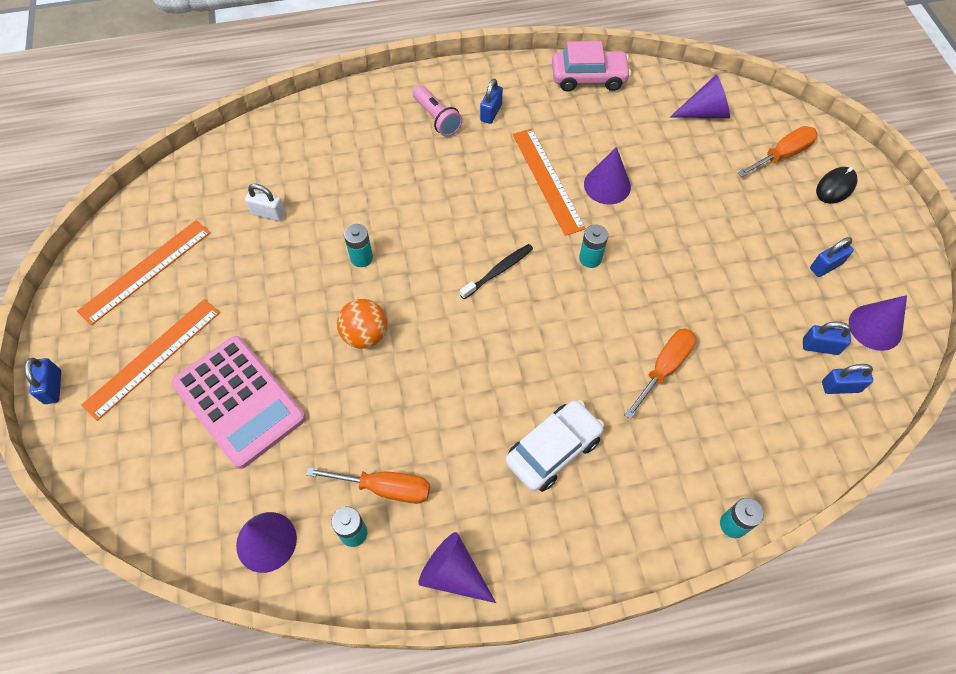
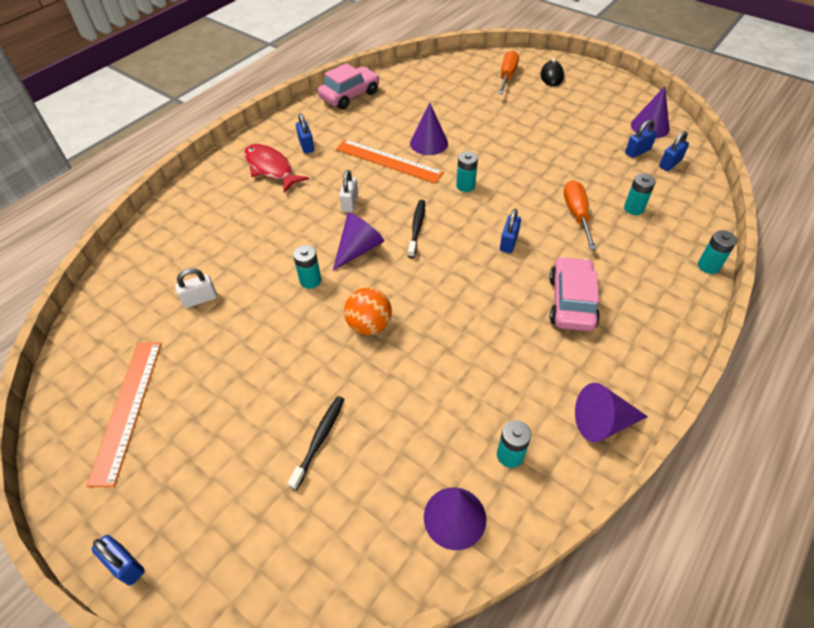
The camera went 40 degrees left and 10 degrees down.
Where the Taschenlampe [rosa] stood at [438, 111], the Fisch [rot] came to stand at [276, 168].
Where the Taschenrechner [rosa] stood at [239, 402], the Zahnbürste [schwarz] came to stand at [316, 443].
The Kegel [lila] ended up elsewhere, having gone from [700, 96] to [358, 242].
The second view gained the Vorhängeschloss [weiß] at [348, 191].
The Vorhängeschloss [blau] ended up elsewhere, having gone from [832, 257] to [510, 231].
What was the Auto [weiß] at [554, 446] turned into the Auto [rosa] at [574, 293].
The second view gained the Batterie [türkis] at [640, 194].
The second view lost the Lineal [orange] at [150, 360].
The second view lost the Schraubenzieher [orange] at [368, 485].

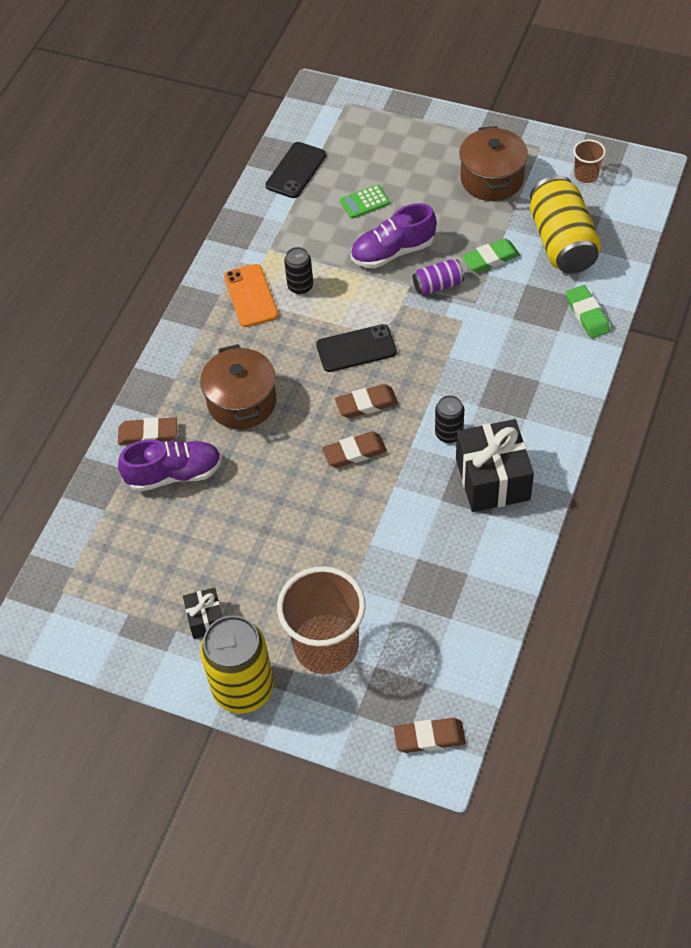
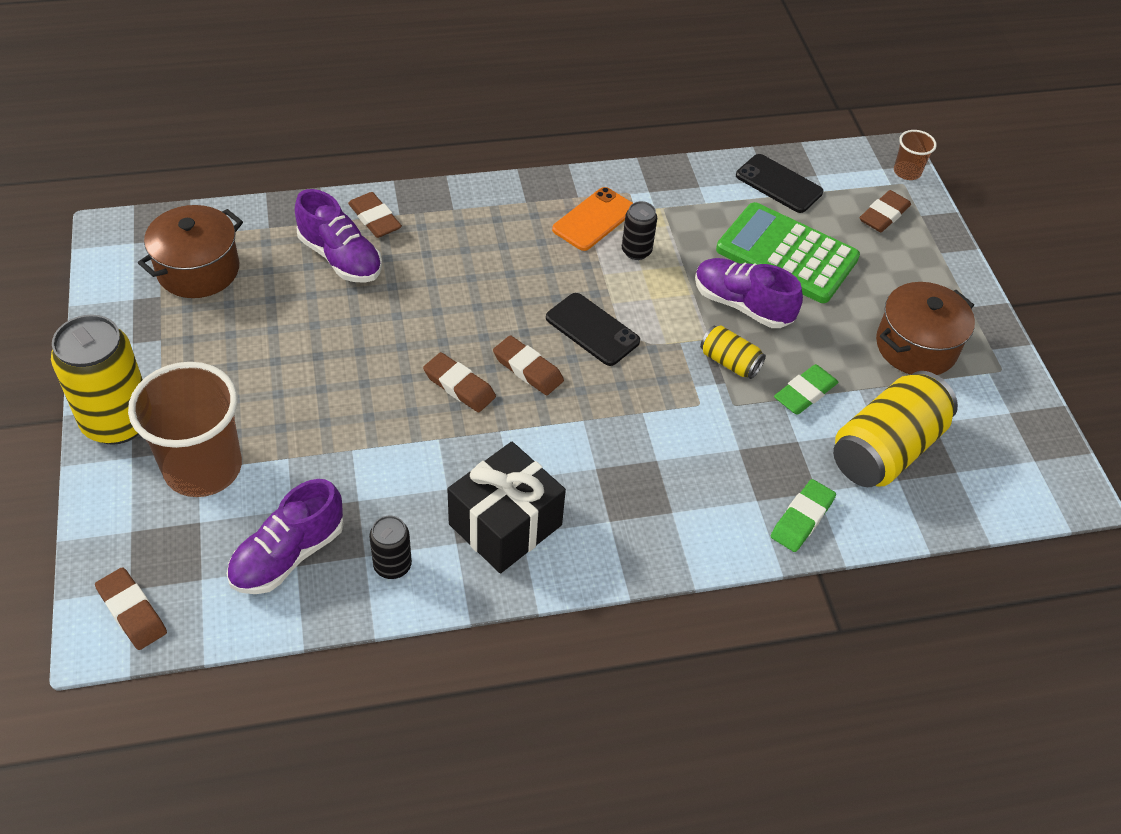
The camera went 50 degrees right and 5 degrees down.
The Kochtopf [braun] ended up elsewhere, having gone from [238, 386] to [190, 251].
The second view gained the Schuh [lila] at [285, 536].
The Dose [schwarz] ended up elsewhere, having gone from [449, 419] to [390, 547].
What was the Dose [lila] at [438, 277] turned into the Dose [gelb] at [733, 352].
The size of the Taschenrechner [grün] at [365, 202] changed by a factor of 2.33.
The Handy [schwarz] at [295, 170] ended up facing another way, 45 degrees clockwise from before.
The Radiergummi [grün] at [491, 256] ended up facing another way, 75 degrees counterclockwise from before.
The second view gained the Radiergummi [braun] at [885, 211].
The Becher [braun] ended up elsewhere, having gone from [589, 161] to [915, 155].
The second view lost the Geschenk [schwarz] at [203, 613].

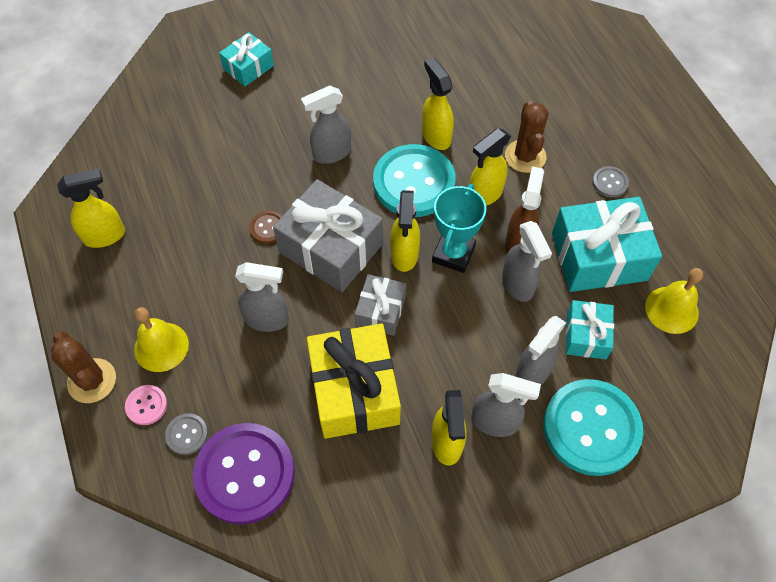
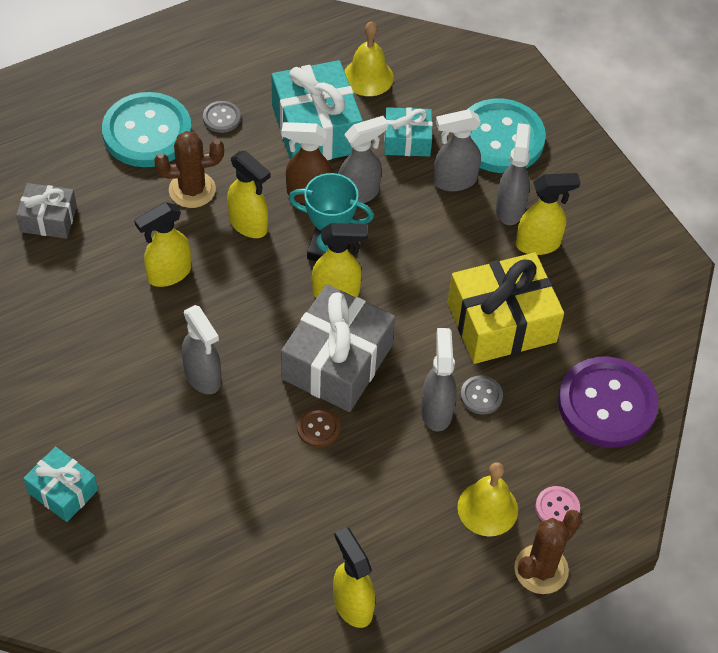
The camera went 100 degrees left and 5 degrees down.
The Geschenk [grau] ended up elsewhere, having gone from [380, 305] to [46, 211].
The Knopf [türkis] ended up elsewhere, having gone from [414, 180] to [147, 129].
The Sprühflasche [grau] at [540, 350] ended up facing another way, 135 degrees clockwise from before.
The Knopf [grau] ended up elsewhere, having gone from [186, 434] to [481, 395].

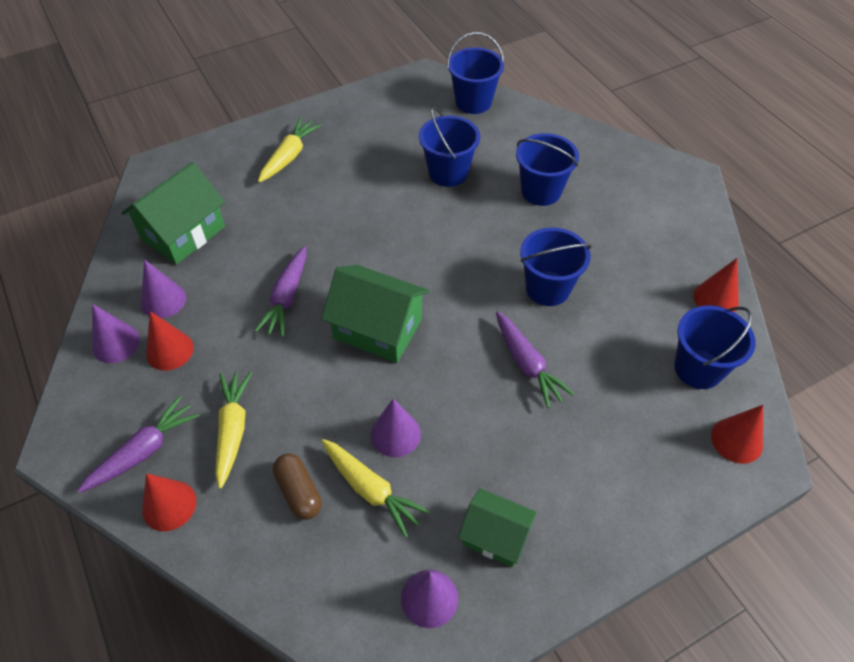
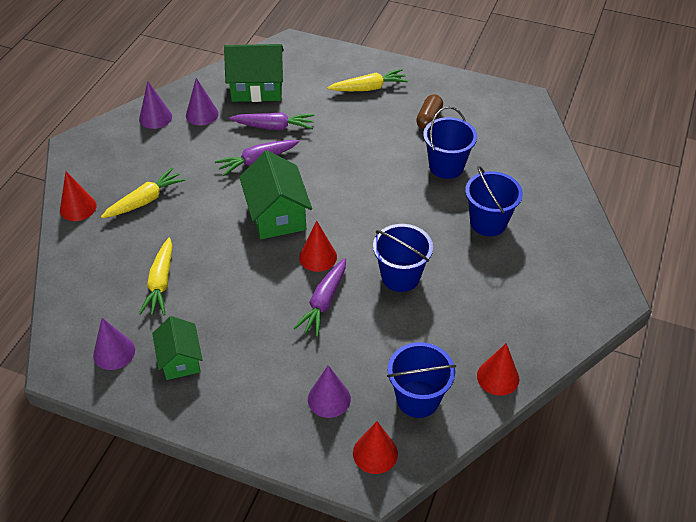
The camera went 50 degrees right and 5 degrees down.
The Karotte [lila] ended up elsewhere, having gone from [138, 444] to [271, 121].
The Kegel [rot] ended up elsewhere, having gone from [170, 341] to [318, 246].
The Kegel [lila] ended up elsewhere, having gone from [396, 428] to [329, 391].
The Kapsel [braun] ended up elsewhere, having gone from [297, 486] to [429, 112].
The second view lost the Eimer [blau] at [476, 73].

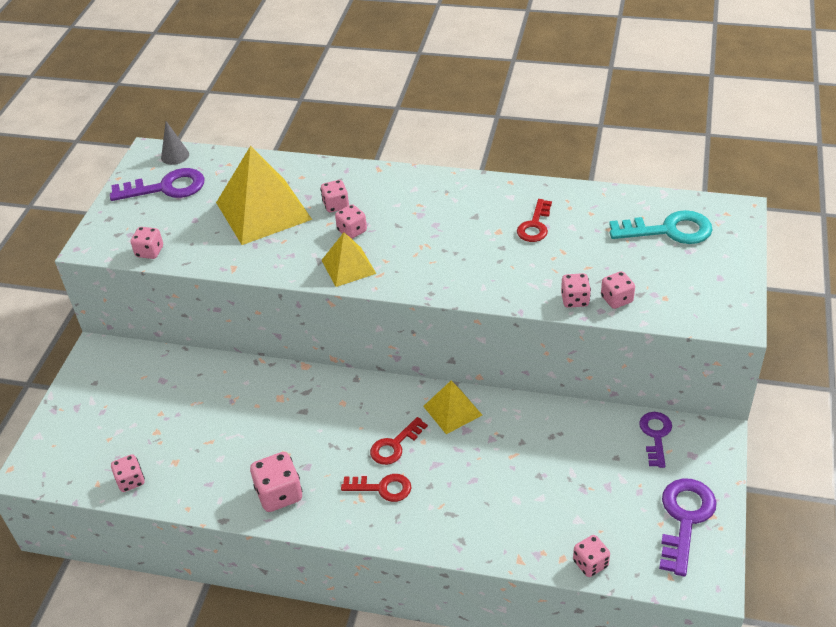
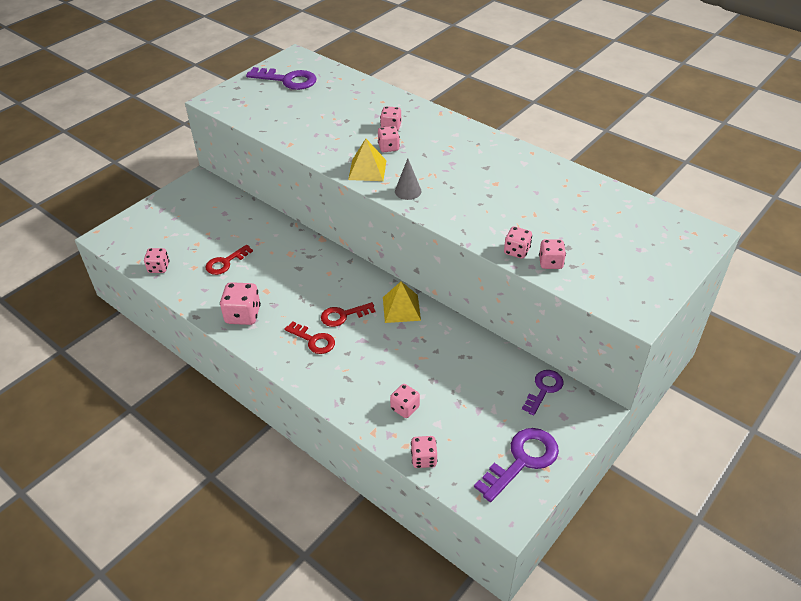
The camera went 25 degrees right and 0 degrees up.
The Schlüssel [rot] ended up elsewhere, having gone from [534, 220] to [229, 260].
The Spielwürfel [rosa] ended up elsewhere, having gone from [147, 243] to [405, 401].
The Kegel [grau] ended up elsewhere, having gone from [175, 143] to [408, 179].
The second view lost the Pyramide [gelb] at [264, 195].
The second view lost the Schlüssel [türkis] at [660, 227].

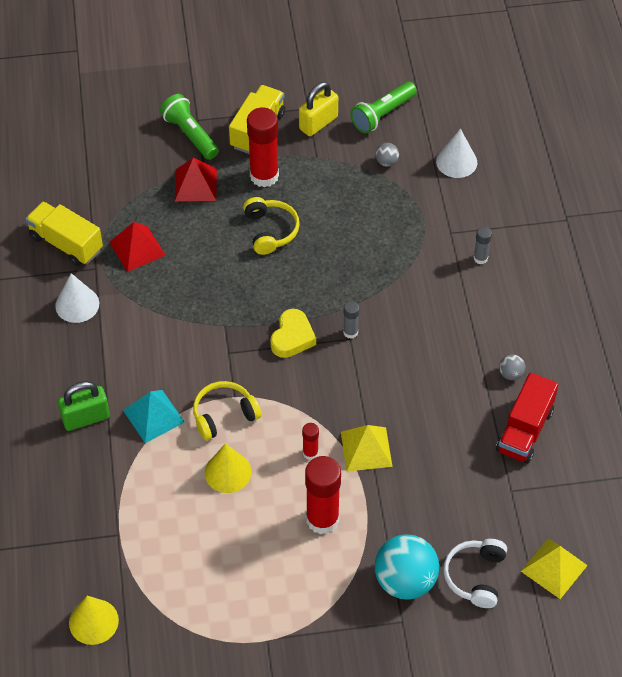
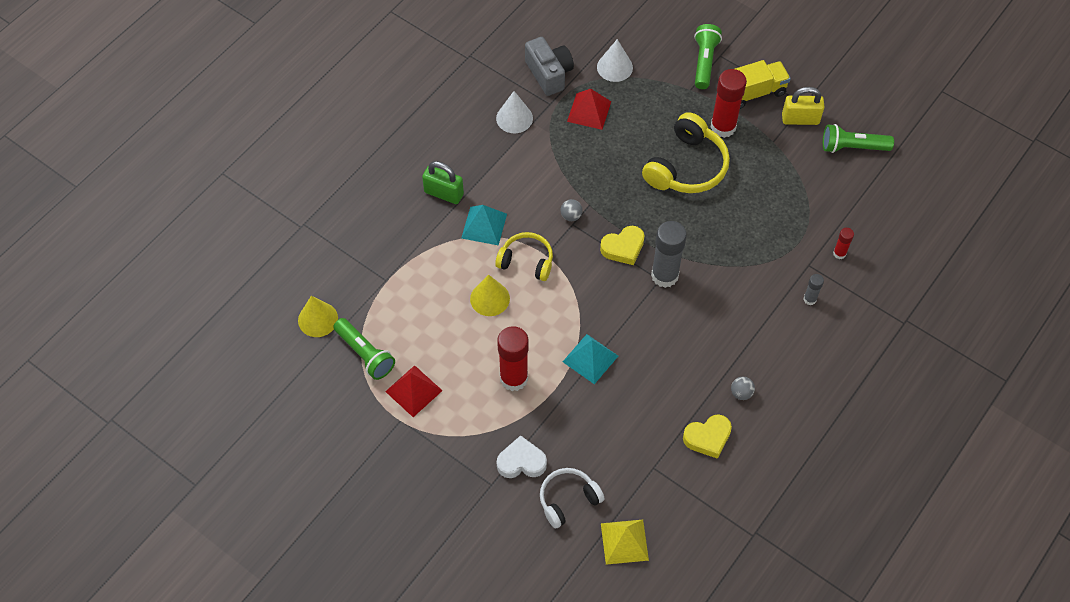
The camera went 45 degrees right and 5 degrees up.
The second view gained the Taschenlampe [grün] at [364, 349].
The Pyramide [rot] ended up elsewhere, having gone from [196, 179] to [414, 391].
Where the Ball [türkis] stood at [407, 566], the Herz [weiß] came to stand at [522, 456].
Where the Lastwagen [gelb] stood at [64, 233], the Kamera [grau] came to stand at [549, 66].
The Ball [grau] ended up elsewhere, having gone from [387, 155] to [572, 210].
What was the Pyramide [gelb] at [366, 448] turned into the Pyramide [türkis] at [590, 359].
The Kegel [weiß] ended up elsewhere, having gone from [456, 153] to [615, 60].
The size of the Kopfhörer [gelb] at [271, 226] changed by a factor of 1.59.
The size of the Klebestift [grau] at [351, 320] changed by a factor of 2.07.
Where the Lastwagen [rot] stood at [527, 418], the Herz [gelb] came to stand at [707, 436].
The Klebestift [rot] ended up elsewhere, having gone from [310, 441] to [843, 243].

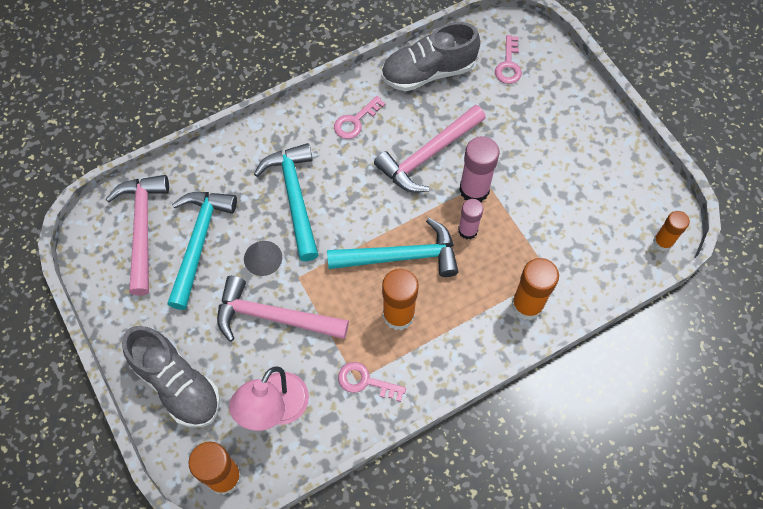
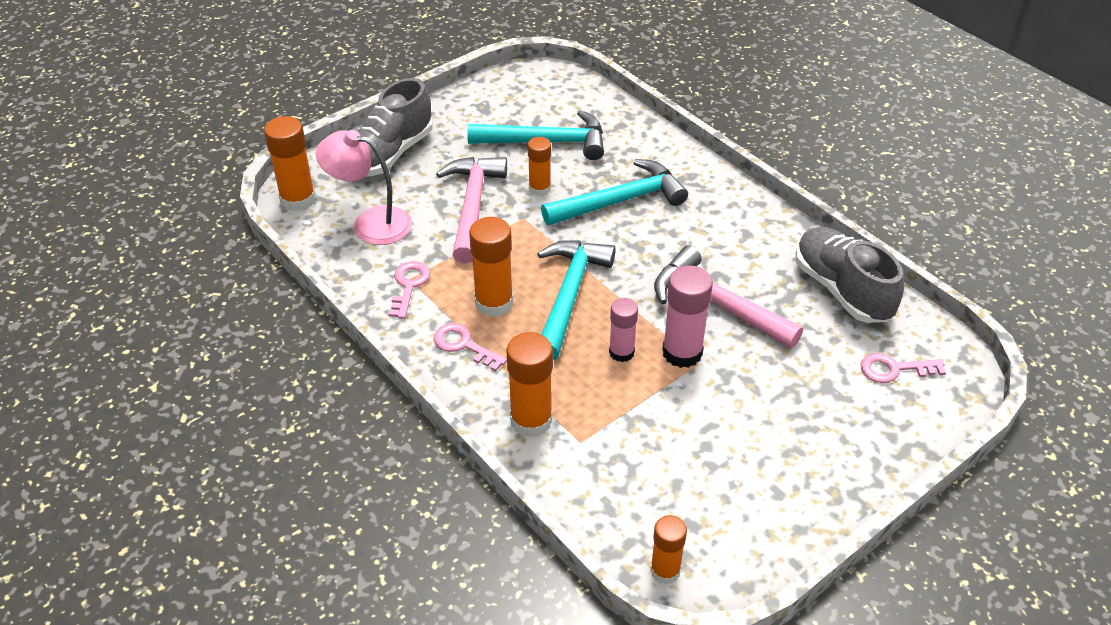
The camera went 80 degrees right and 20 degrees down.
The Schlüssel [rosa] ended up elsewhere, having gone from [359, 117] to [470, 347].
Where the Kegel [grau] stood at [263, 258], the Klebestift [orange] came to stand at [539, 166].
The Hammer [türkis] at [392, 247] ended up facing another way, 150 degrees counterclockwise from before.
The second view lost the Hammer [rosa] at [137, 235].

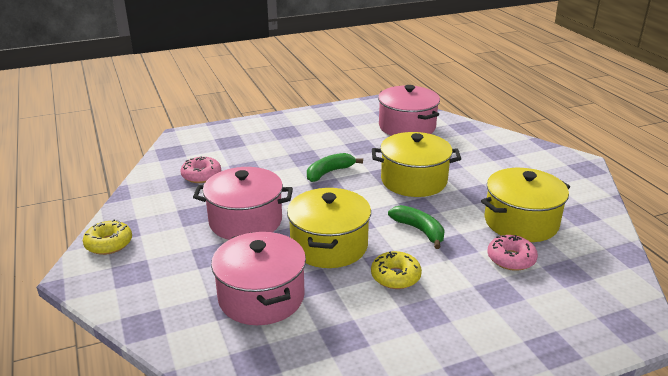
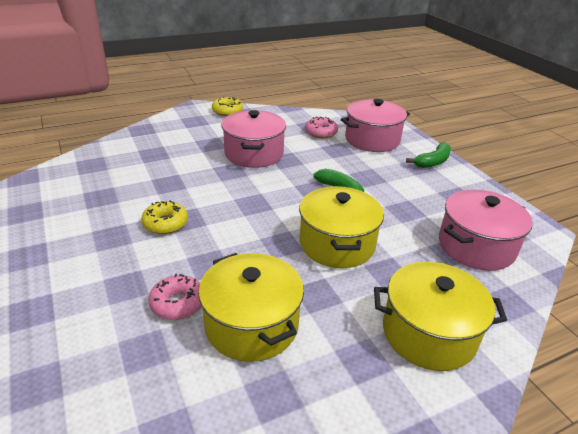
The camera went 85 degrees right and 5 degrees up.
The Kochtopf [rosa] ended up elsewhere, having gone from [258, 278] to [375, 125].
The Kochtopf [gelb] ended up elsewhere, having gone from [329, 228] to [440, 316].
The Banane [grün] ended up elsewhere, having gone from [416, 227] to [428, 155].

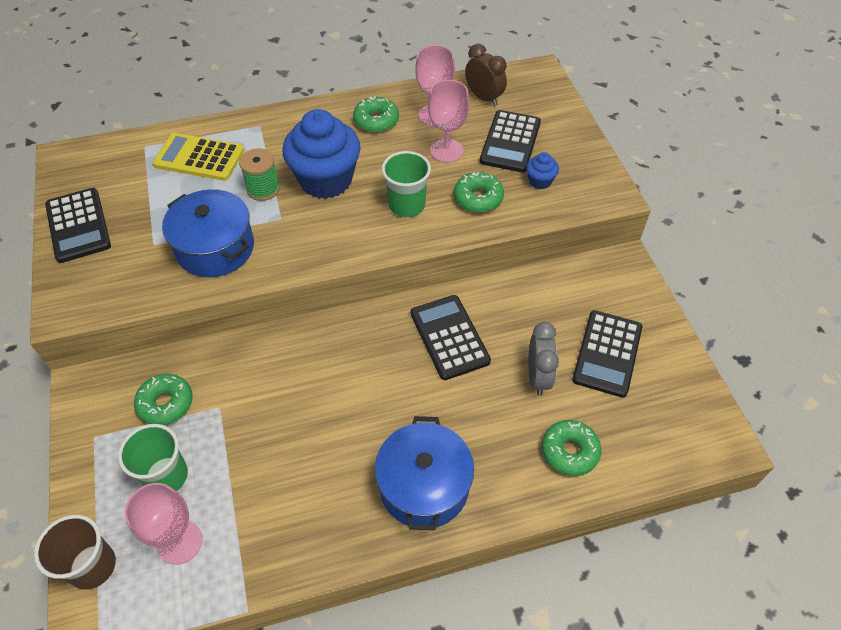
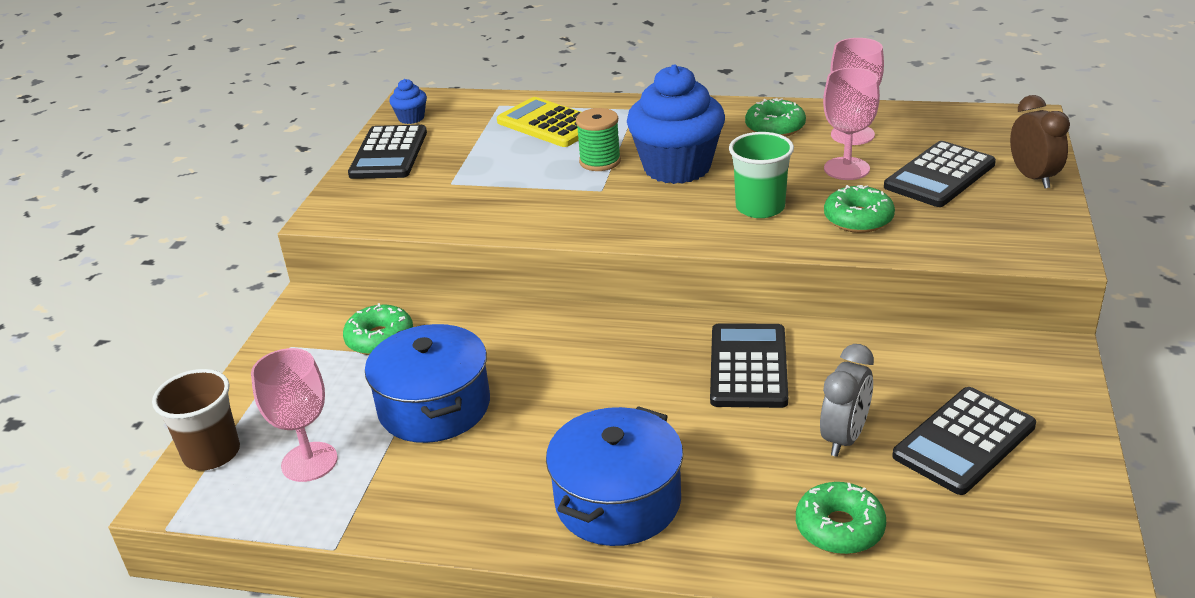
The camera went 30 degrees right and 20 degrees down.
The Kochtopf [blau] ended up elsewhere, having gone from [208, 233] to [427, 383].
The Muffin [blau] ended up elsewhere, having gone from [542, 171] to [408, 101].
The Wecker [braun] ended up elsewhere, having gone from [486, 75] to [1040, 142].
The second view lost the Becher [grün] at [153, 457].

